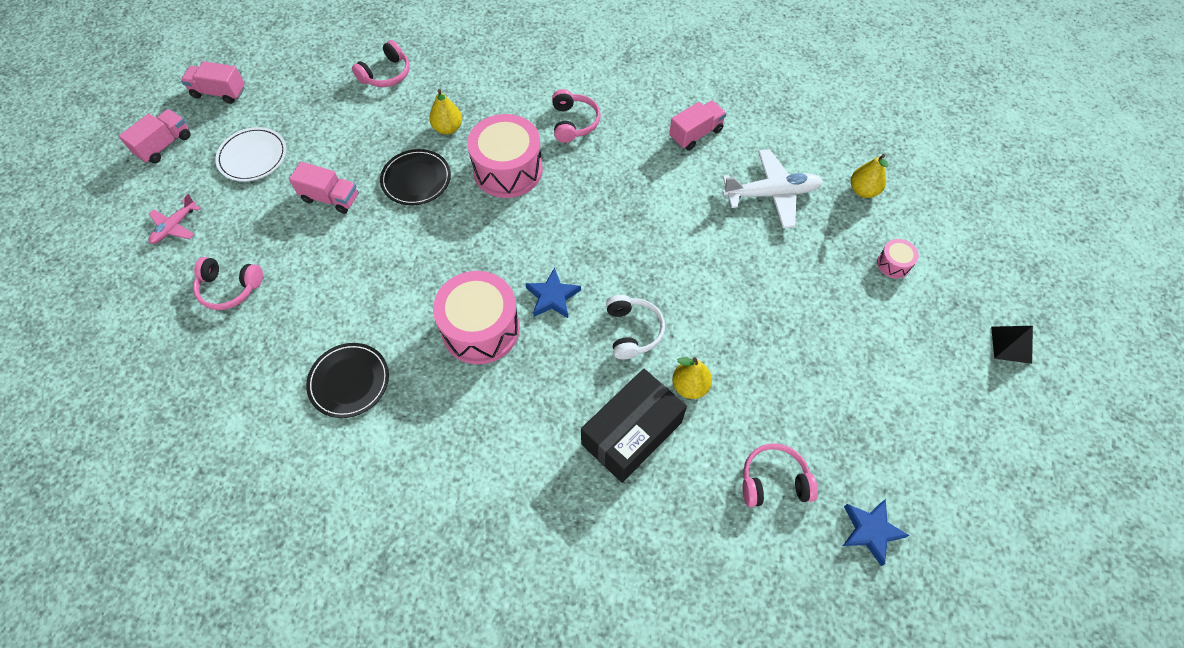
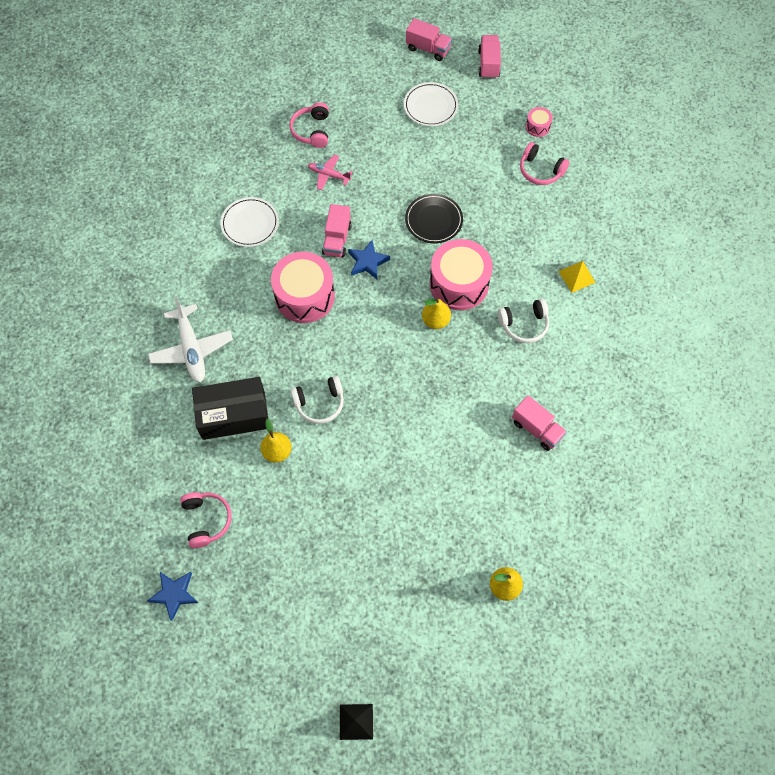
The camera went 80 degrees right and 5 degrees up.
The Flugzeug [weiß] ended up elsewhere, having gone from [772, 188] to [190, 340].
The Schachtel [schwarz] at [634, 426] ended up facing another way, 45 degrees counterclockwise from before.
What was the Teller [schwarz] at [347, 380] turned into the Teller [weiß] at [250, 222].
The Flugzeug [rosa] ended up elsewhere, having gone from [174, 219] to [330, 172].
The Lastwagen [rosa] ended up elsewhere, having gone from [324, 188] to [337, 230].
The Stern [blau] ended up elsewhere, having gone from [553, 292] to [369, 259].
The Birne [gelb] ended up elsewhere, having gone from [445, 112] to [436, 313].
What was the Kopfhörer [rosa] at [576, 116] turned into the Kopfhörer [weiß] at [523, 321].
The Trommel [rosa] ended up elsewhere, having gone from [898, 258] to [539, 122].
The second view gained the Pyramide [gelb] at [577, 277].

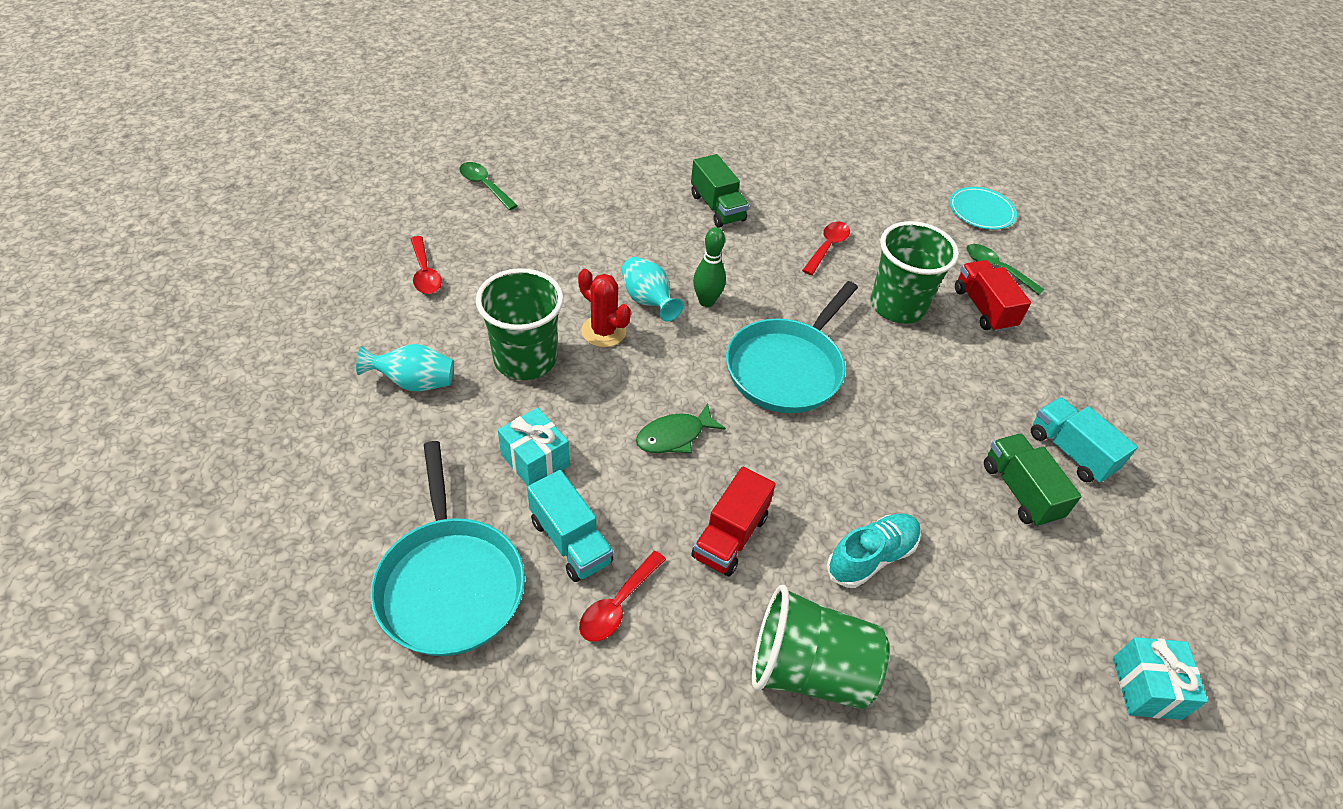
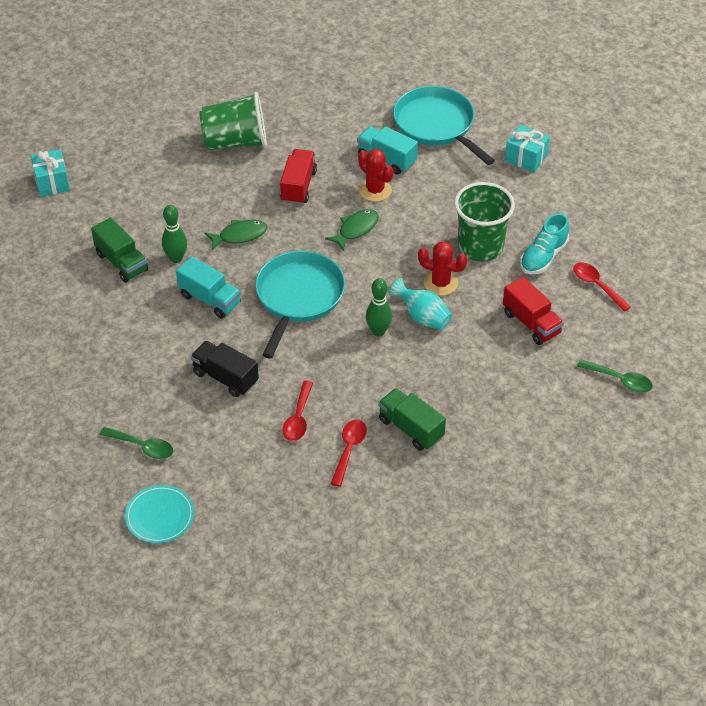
The camera went 165 degrees right and 0 degrees up.
The second view gained the Bowlingkegel [grün] at [174, 234].
The Lastwagen [türkis] ended up elsewhere, having gone from [1084, 440] to [208, 287].
Where the Becher [grün] stood at [914, 272], the Lastwagen [schwarz] came to stand at [225, 369].
The second view gained the Fisch [grün] at [235, 235].
The Löffel [rot] ended up elsewhere, having gone from [622, 596] to [349, 453].
The second view gained the Kaktus [rot] at [376, 175].
The Lastwagen [rot] ended up elsewhere, having gone from [993, 296] to [533, 311].
The Geschenk [türkis] ended up elsewhere, having gone from [533, 447] to [527, 149].
The Schuh [türkis] ended up elsewhere, having gone from [874, 551] to [544, 243].
The second view lost the Vase [türkis] at [405, 367].

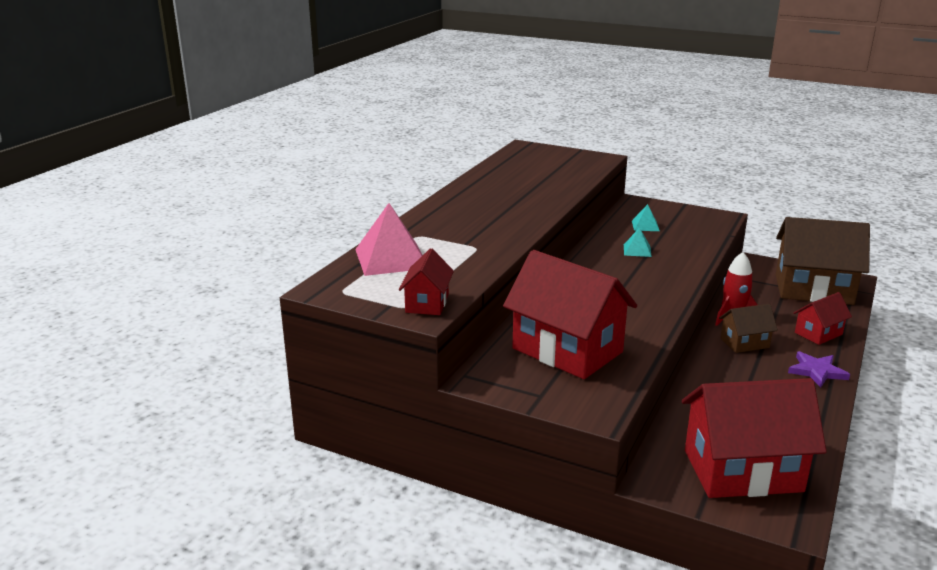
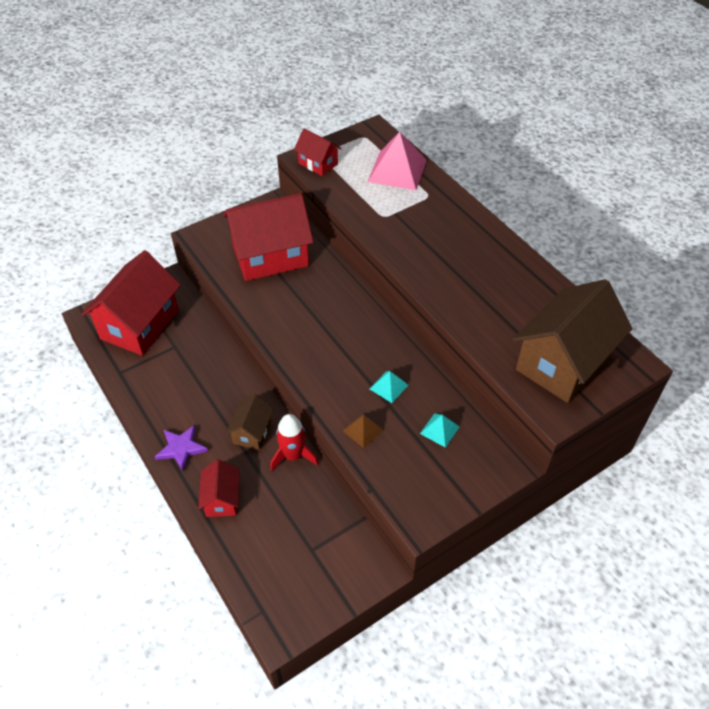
The camera went 120 degrees right and 25 degrees up.
The second view gained the Pyramide [braun] at [363, 431].
The Haus [braun] ended up elsewhere, having gone from [823, 261] to [572, 341].

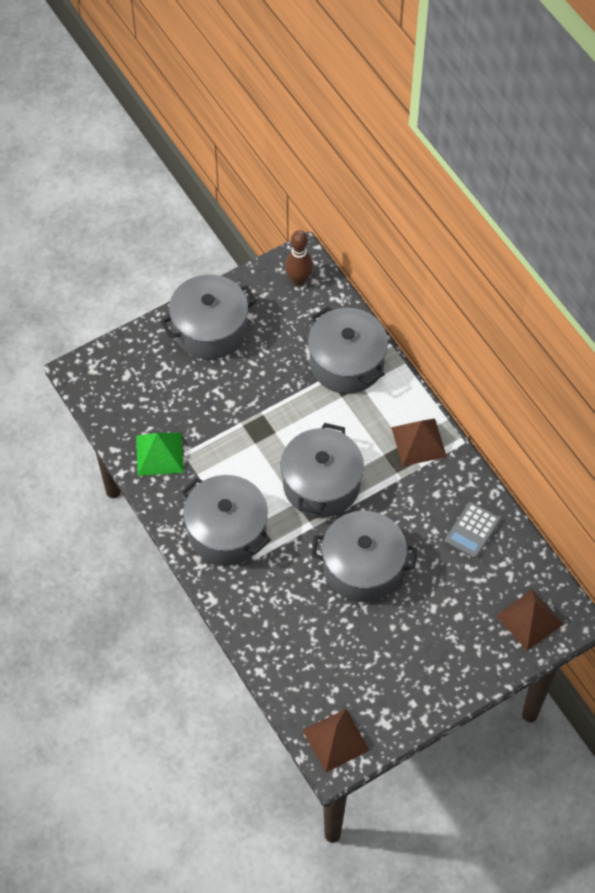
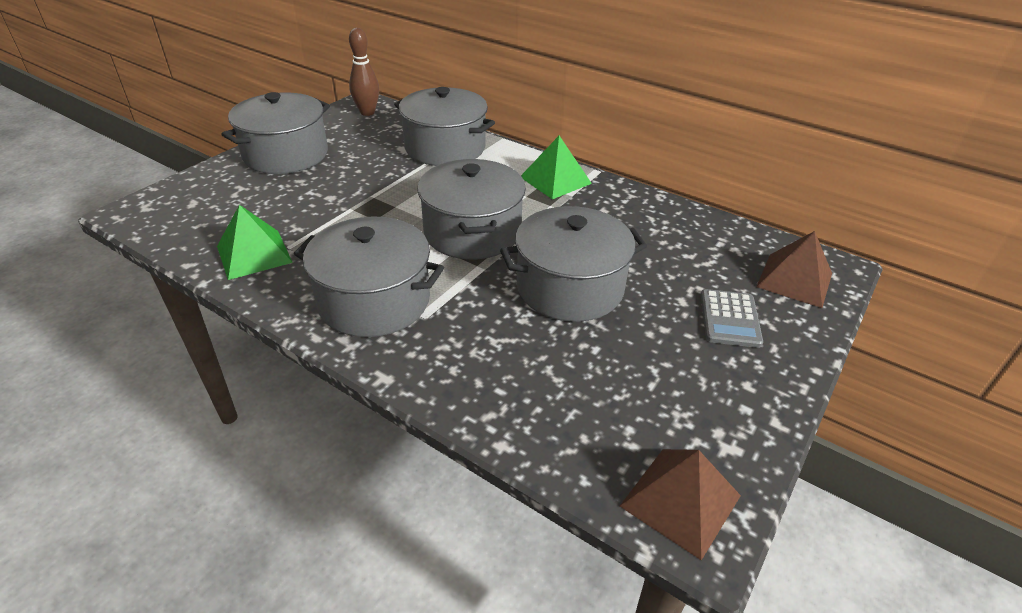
The camera went 25 degrees left and 20 degrees down.
What was the Pyramide [braun] at [419, 442] turned into the Pyramide [grün] at [556, 167].
The Taschenrechner [grau] ended up elsewhere, having gone from [473, 530] to [732, 318].

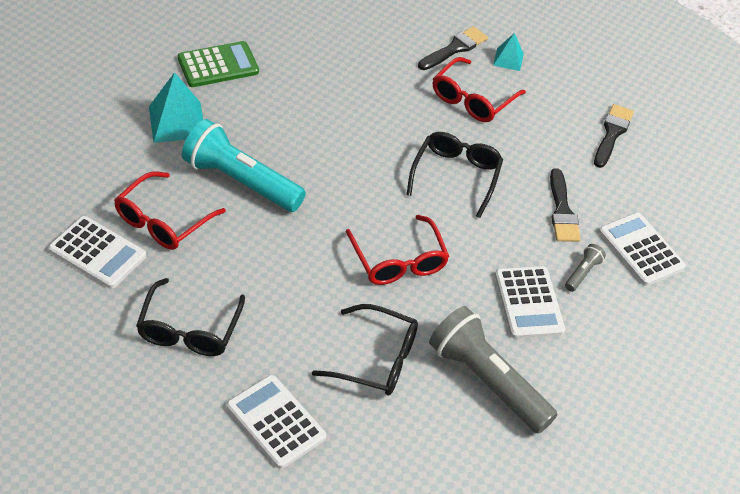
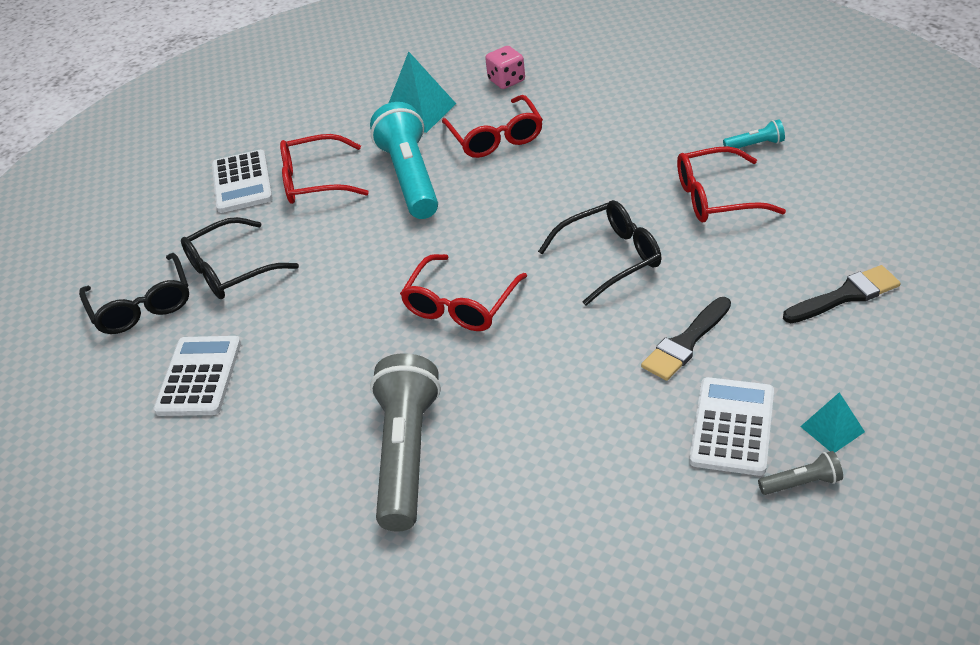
The camera went 55 degrees right and 5 degrees down.
The Brille [schwarz] ended up elsewhere, having gone from [365, 350] to [134, 293].
The second view gained the Brille [rot] at [492, 126].
Where the Taschenrechner [grün] stood at [218, 64], the Spielwürfel [rosa] came to stand at [505, 67].
Where the Pinsel [schwarz] stood at [453, 48], the Taschenlampe [türkis] came to stand at [754, 133].
The Taschenlampe [grau] ended up elsewhere, having gone from [585, 268] to [800, 473].
The Pyramide [türkis] ended up elsewhere, having gone from [508, 52] to [832, 422].
The second view lost the Taschenrechner [weiß] at [530, 302].

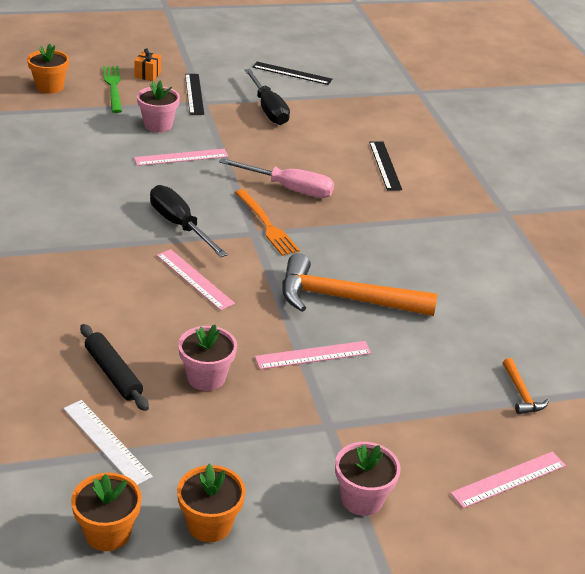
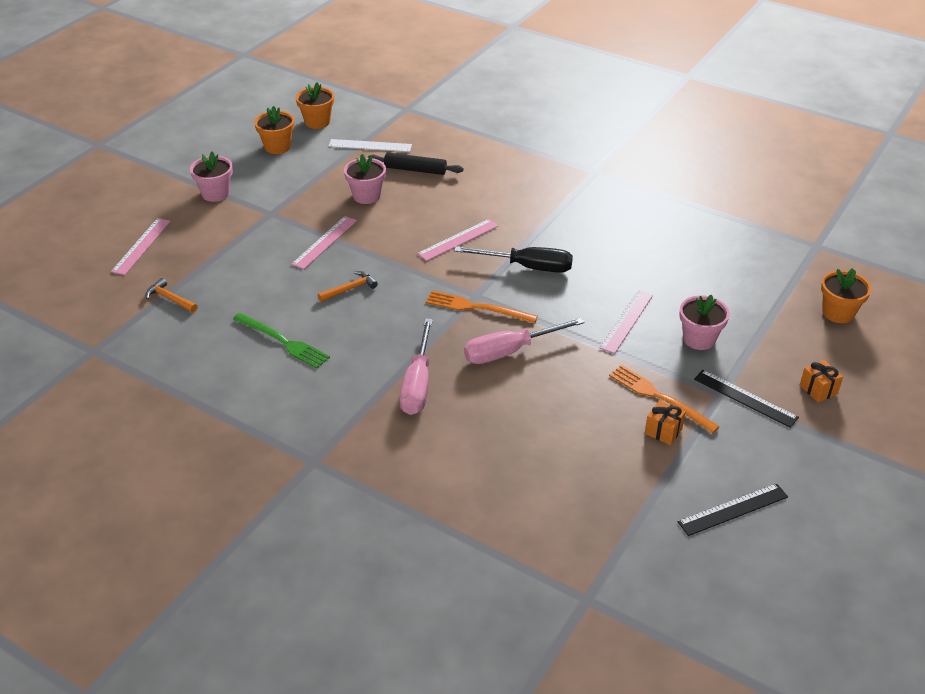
The camera went 140 degrees right and 5 degrees up.
The Gabel [grün] ended up elsewhere, having gone from [112, 89] to [281, 340].
The size of the Hammer [orange] at [360, 284] changed by a factor of 0.43.
The second view gained the Schraubenzieher [rosa] at [416, 366].
The Lineal [rosa] at [195, 279] ended up facing another way, 45 degrees counterclockwise from before.
The second view gained the Gabel [orange] at [664, 399].
Where the Schraubenzieher [schwarz] stood at [267, 97], the Geschenk [orange] came to stand at [665, 422].
The second view lost the Lineal [schwarz] at [385, 166].

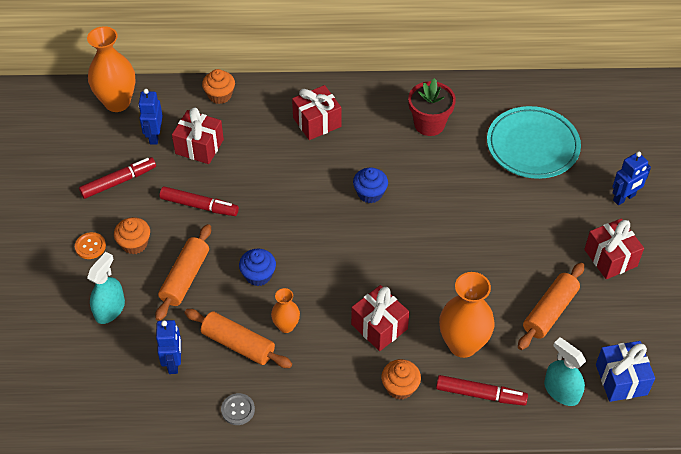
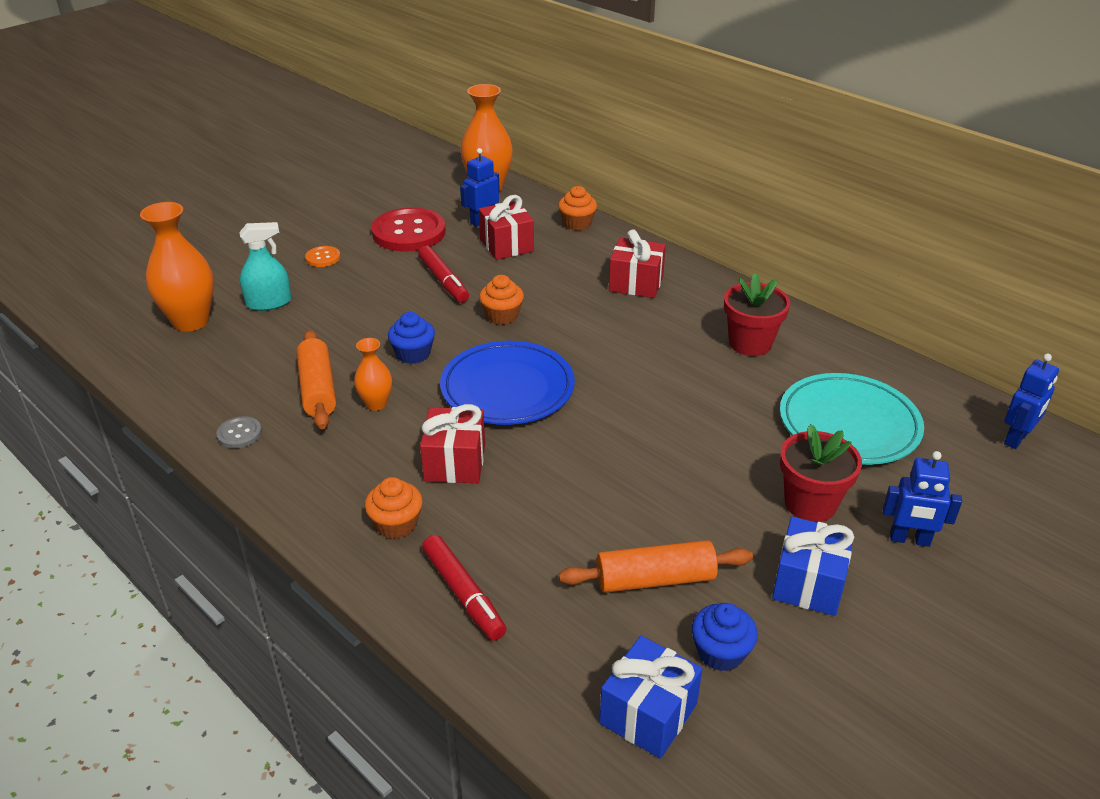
The camera went 45 degrees right and 15 degrees down.
The Vase [orange] ended up elsewhere, having gone from [467, 315] to [177, 267].
Where the Filzstift [rot] stood at [117, 178], the Knopf [rot] came to stand at [408, 229].
The second view gained the Teller [blau] at [507, 383].
The Muffin [orange] ended up elsewhere, having gone from [132, 235] to [501, 300].
The Muffin [blau] ended up elsewhere, having gone from [370, 185] to [725, 637].
What was the Geschenk [rot] at [614, 248] turned into the Geschenk [blau] at [813, 566].
The second view gained the Blumentopf [rot] at [821, 473].
The Roboter [blau] ended up elsewhere, having gone from [168, 347] to [1031, 401].
The second view lost the Nudelholz [orange] at [183, 272].
The second view lost the Sprühflasche [türkis] at [565, 372].

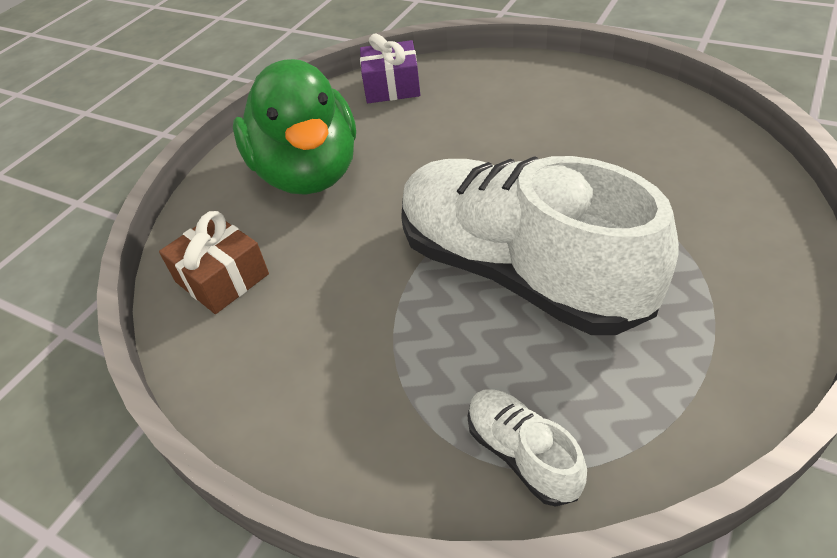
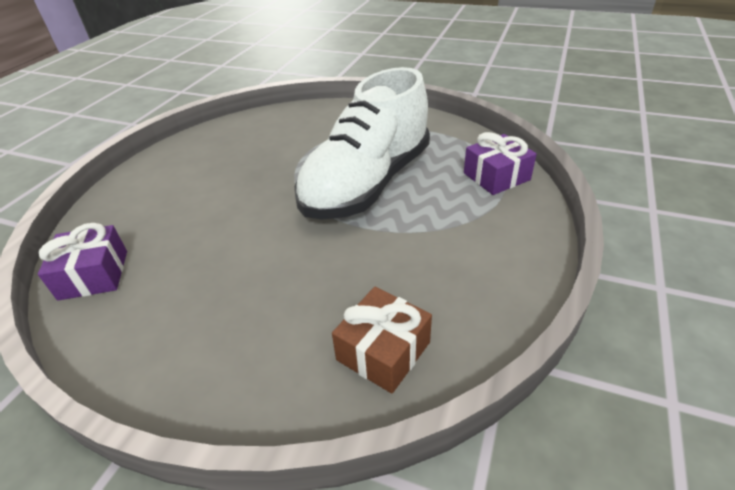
The camera went 100 degrees left and 5 degrees down.
Where the Schuh [weiß] stood at [527, 448], the Geschenk [lila] came to stand at [500, 163].
The second view lost the Ente [grün] at [294, 127].

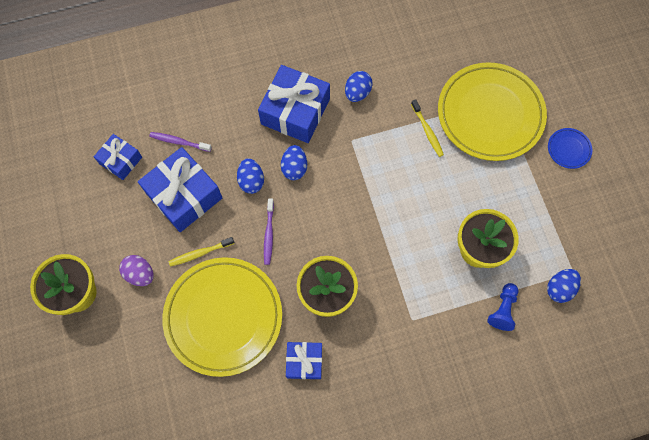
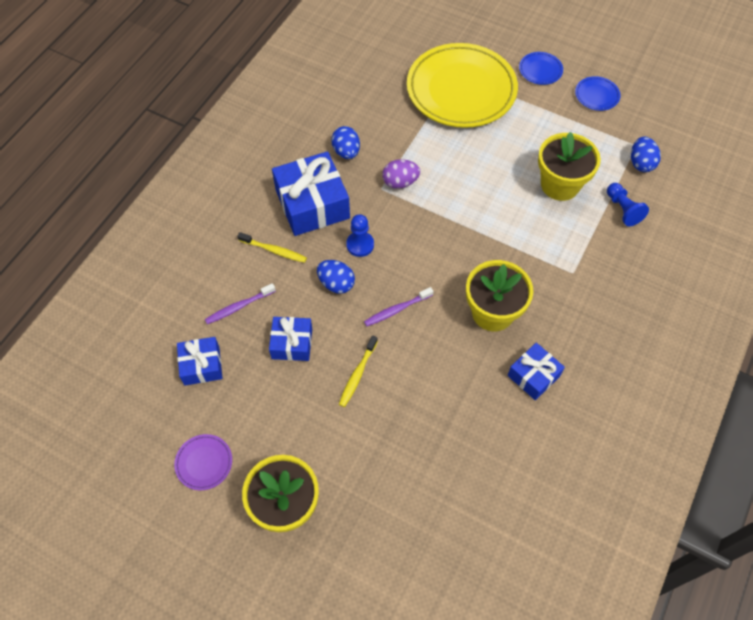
The camera went 45 degrees left and 10 degrees down.
The second view gained the Teller [lila] at [203, 462].
The Zahnbürste [gelb] ended up elsewhere, having gone from [427, 128] to [272, 247].
The size of the Geschenk [blau] at [180, 189] changed by a factor of 0.57.
Where the Ei [blau] stood at [294, 162], the Bauer [blau] came to stand at [360, 235].
The Zahnbürste [lila] at [269, 231] ended up facing another way, 105 degrees clockwise from before.
The Ei [lila] ended up elsewhere, having gone from [136, 270] to [401, 174].
The second view gained the Teller [blau] at [597, 93].
The second view lost the Teller [gelb] at [222, 317].

